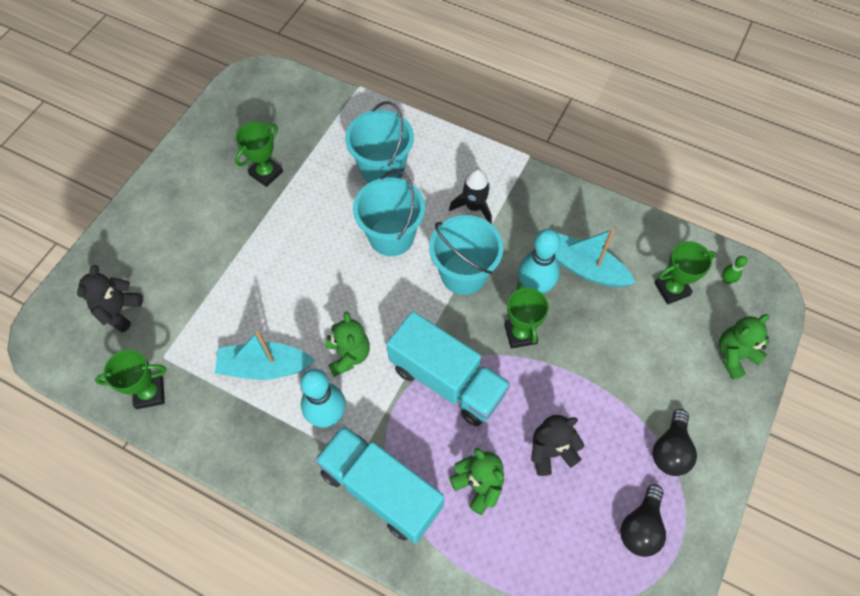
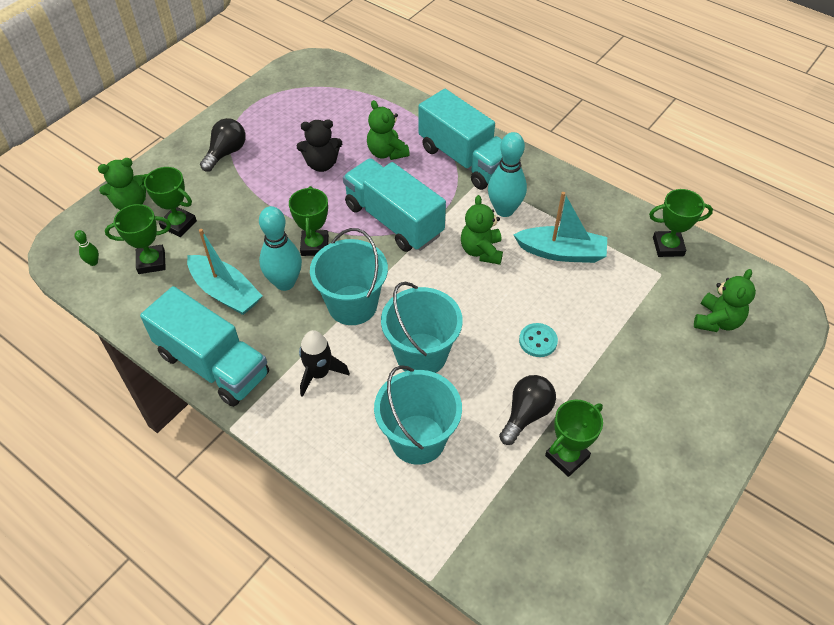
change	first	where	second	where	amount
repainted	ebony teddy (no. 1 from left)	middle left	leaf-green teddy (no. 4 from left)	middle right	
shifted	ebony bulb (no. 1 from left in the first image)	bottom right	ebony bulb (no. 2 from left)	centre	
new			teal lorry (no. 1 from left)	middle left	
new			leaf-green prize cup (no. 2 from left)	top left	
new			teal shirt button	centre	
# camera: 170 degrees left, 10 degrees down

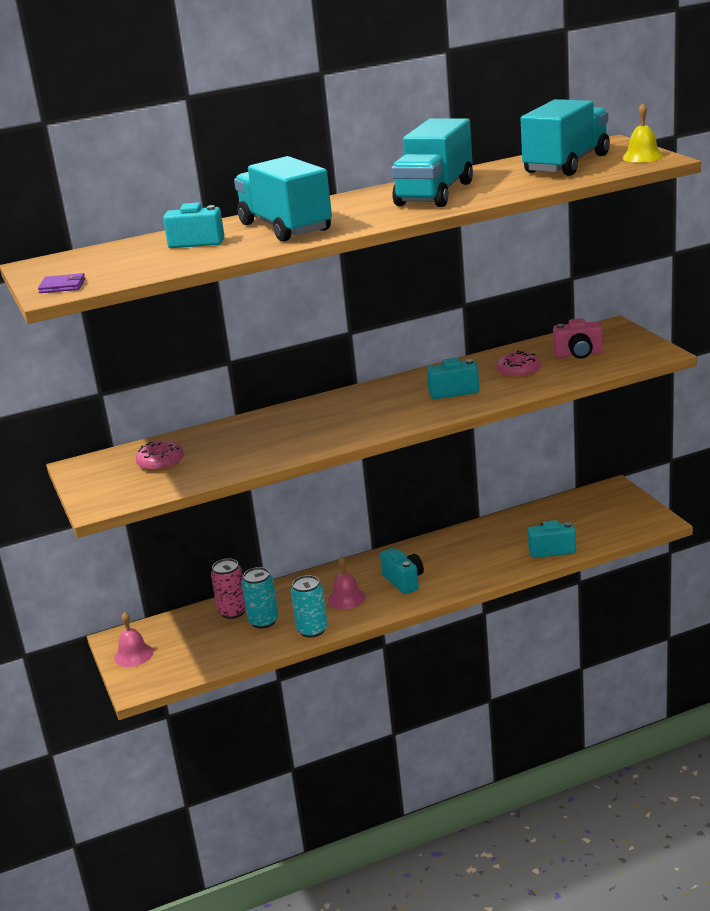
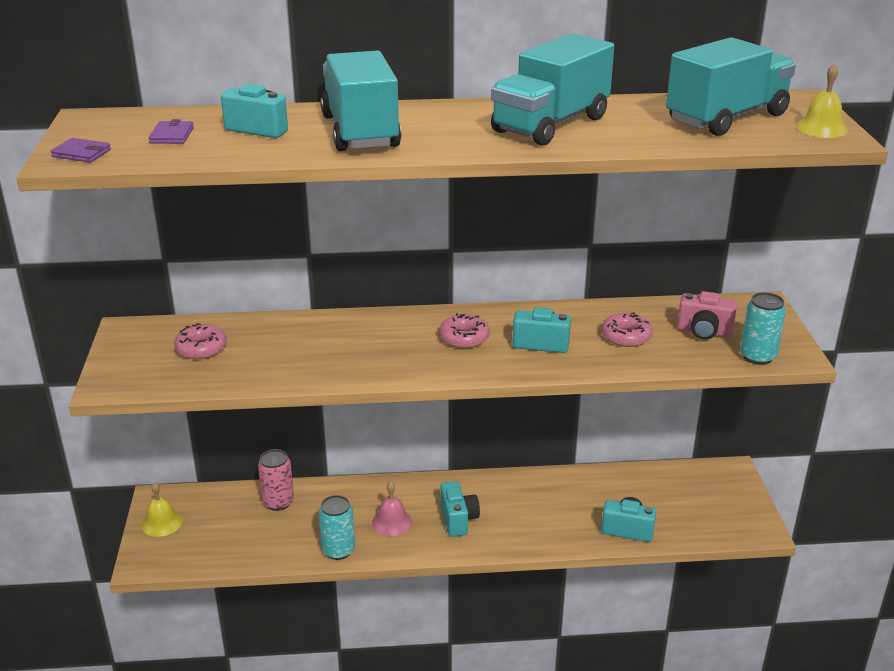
change	first	where	second	where	amount
repainted	rose-pink school bell (no. 1 from left)	bottom left	bright yellow school bell (no. 1 from left)	bottom left	
shifted	teal soda can (no. 1 from left in the first image)	centre	teal soda can (no. 2 from left)	middle right	
new			purple billfold (no. 2 from left)	top left	
new			rose-pink donut (no. 2 from left)	centre	
# camera: 15 degrees right, 5 degrees up

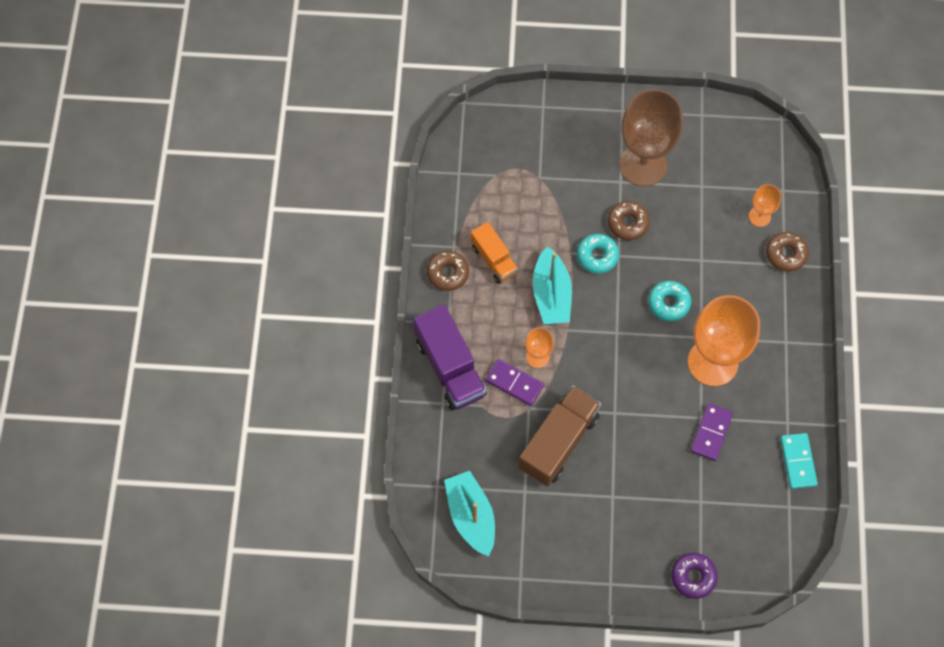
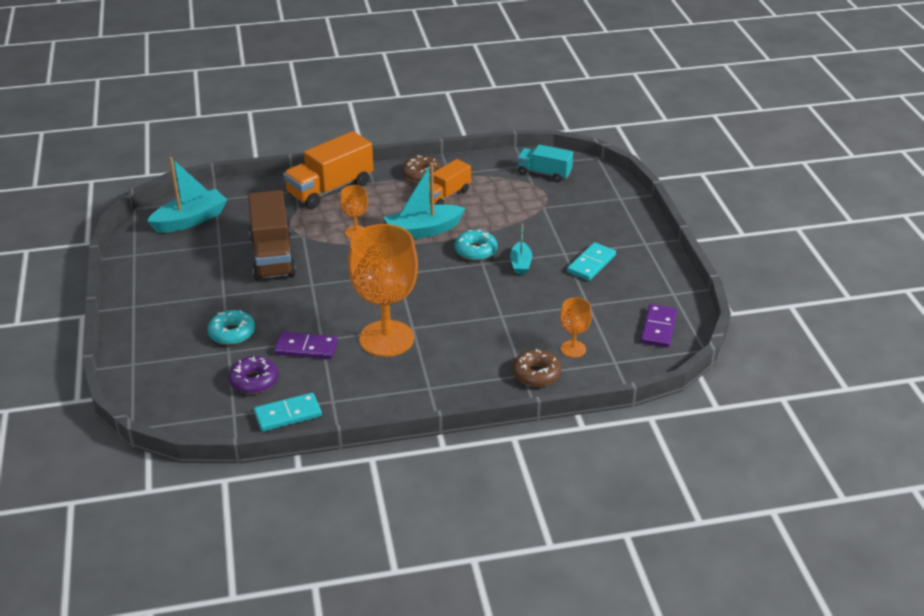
change	first	where	second	where	amount
repainted	purple lorry	centre	bright orange lorry (no. 1 from left)	top centre	
shifted	purple domino tile (no. 1 from left in the first image)	centre	purple domino tile (no. 2 from left)	middle right	
rotated	russet lorry	bottom centre		middle left	60 degrees clockwise
swapped	russet donut (no. 2 from left)	centre	teal toy boat (no. 3 from left)	centre	
swapped	russet wine glass	top right	teal domino tile (no. 2 from left)	centre	
shifted	teal donut (no. 2 from left in the first image)	middle right	teal donut (no. 1 from left)	middle left	
shifted	purple donut	bottom right		middle left	
new			teal lorry	top centre	
# camera: 75 degrees right, 30 degrees down

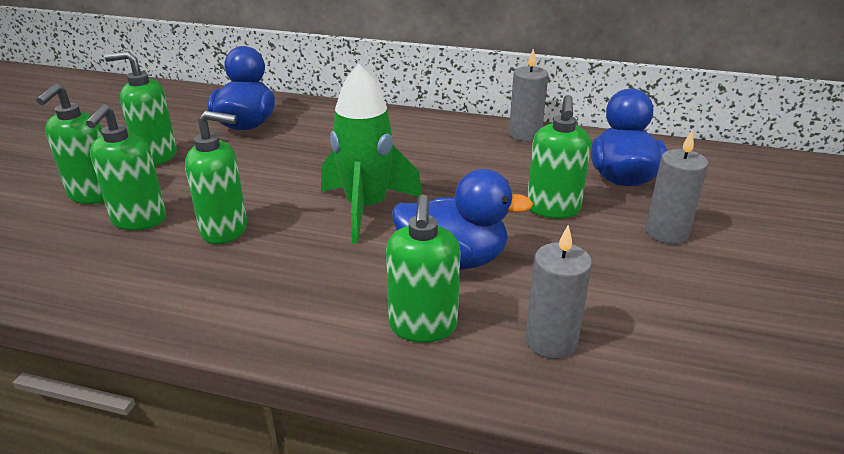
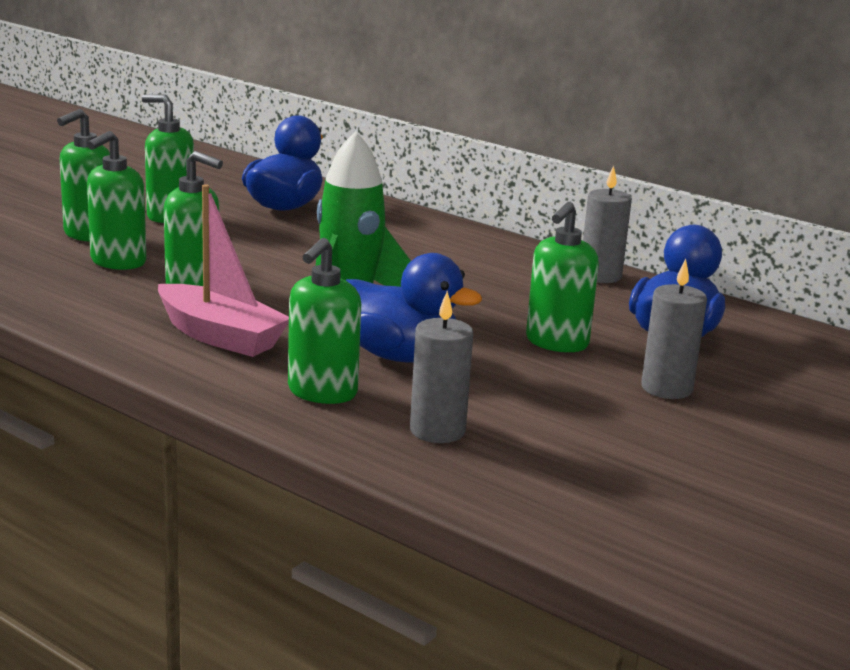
change	first	where	second	where	amount
new			rose-pink toy boat	middle left	
# camera: 20 degrees right, 10 degrees down

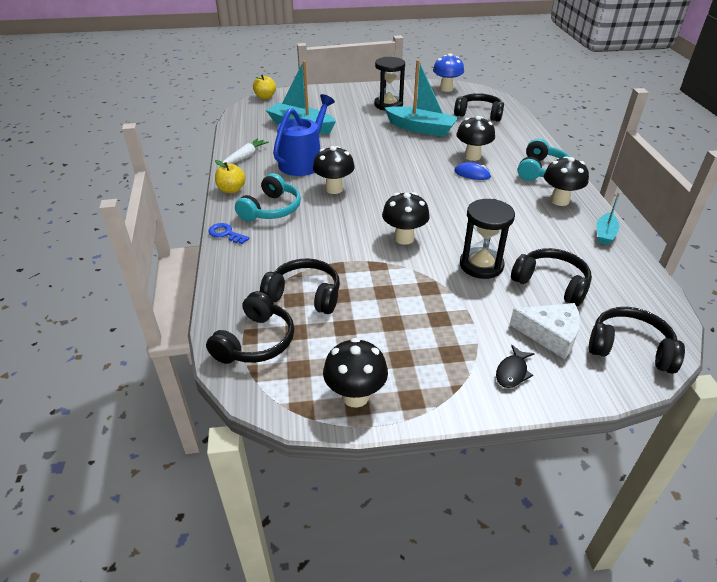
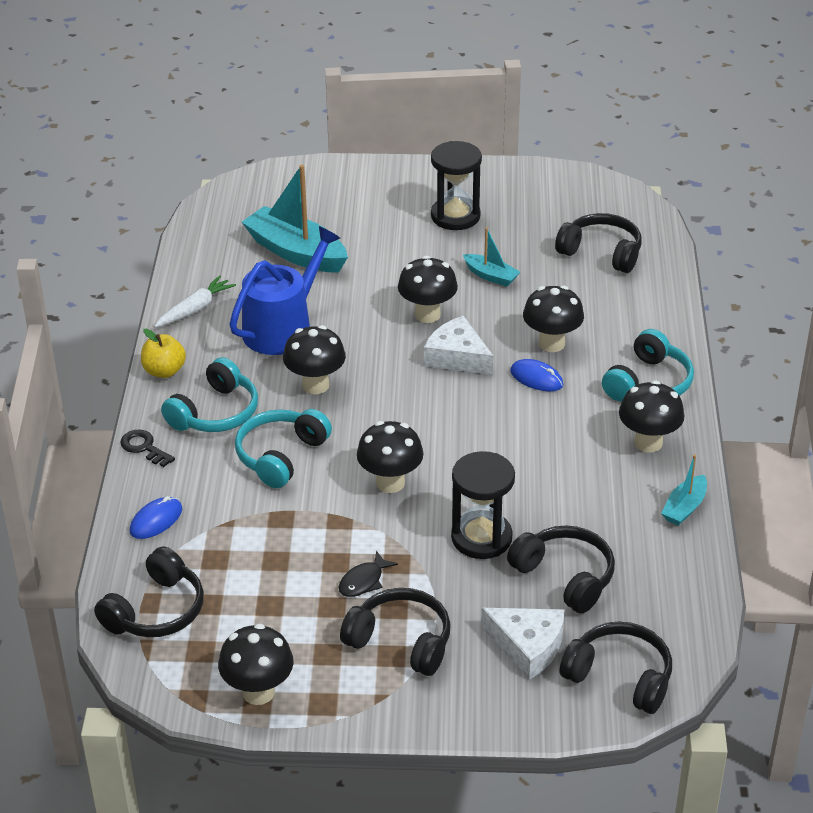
change	first	where	second	where	amount
repainted	cobalt latchkey	middle left	ebony latchkey	middle left	
gone	bright yellow apple (no. 2 from left)	top centre			
shifted	ebony over-ear headphones (no. 2 from left)	centre		bottom centre	
scaled	teal toy boat (no. 2 from left)	top centre		top centre	x0.51
gone	cobalt fungus	top centre			
shifted	ebony fish figure	middle right		bottom centre	
new			cobalt computer mouse (no. 1 from left)	middle left	
new			teal over-ear headphones (no. 2 from left)	centre	
new			ebony fungus (no. 4 from left)	centre	
new			pure white cheese (no. 1 from left)	centre	
# camera: 10 degrees right, 0 degrees up

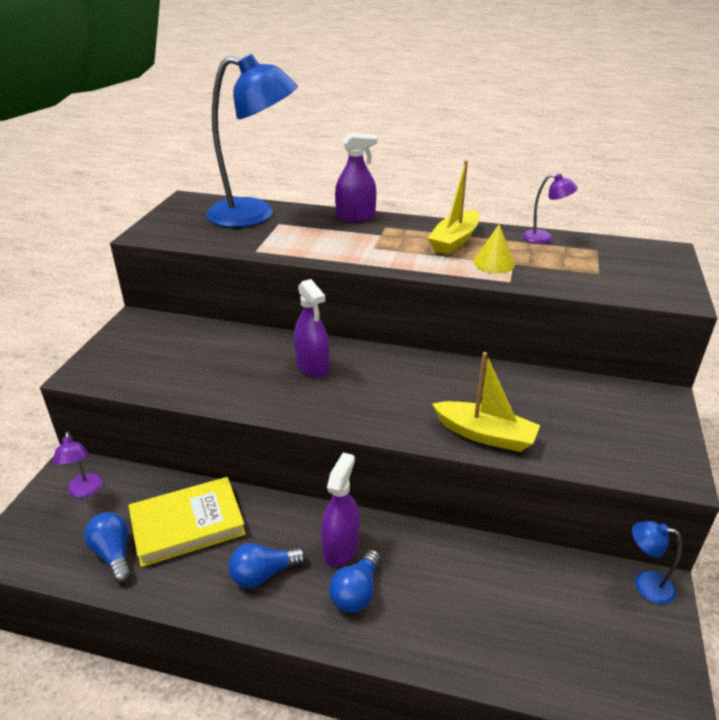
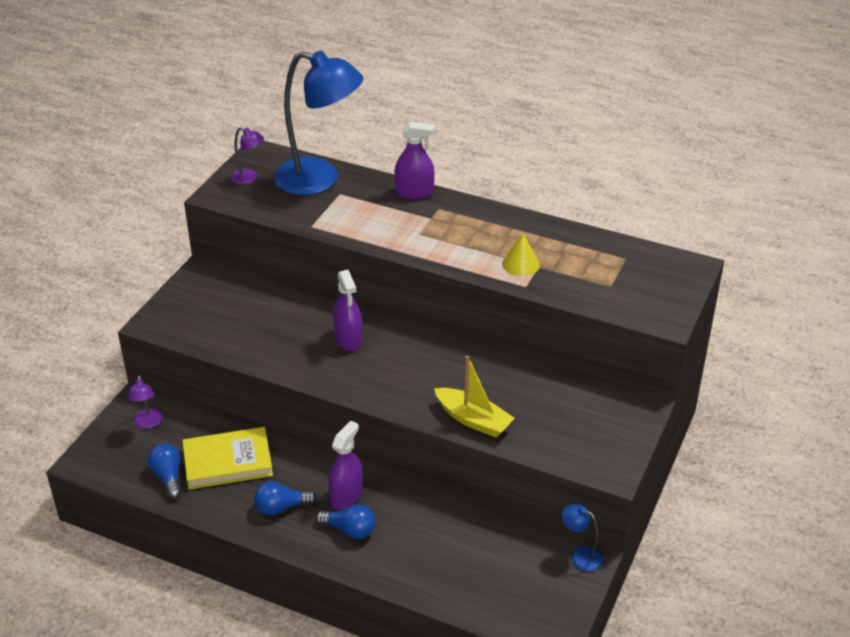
change	first	where	second	where	amount
rotated	cobalt bulb (no. 3 from left)	bottom centre		bottom centre	105 degrees counterclockwise
gone	bright yellow toy boat (no. 1 from left)	top centre			
shifted	purple reading lamp (no. 2 from left)	top right		top left	
# camera: 10 degrees right, 5 degrees up

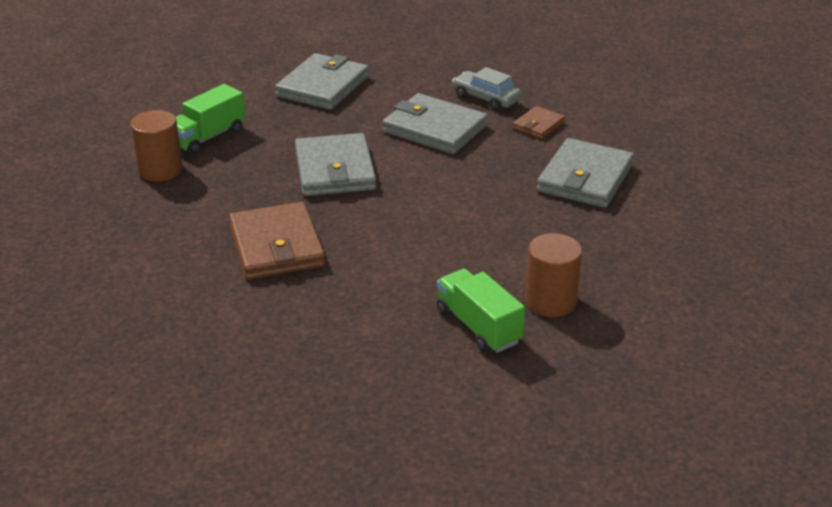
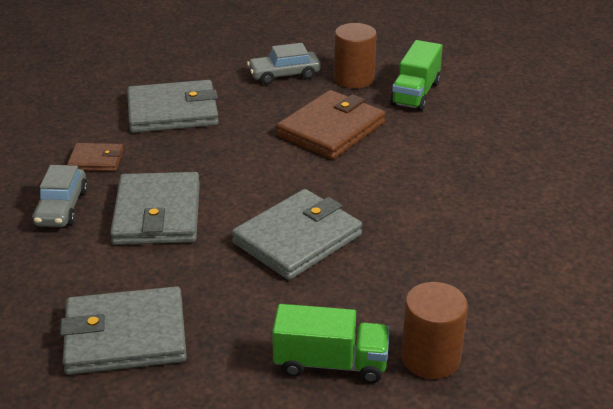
change	first	where	second	where	amount
shifted	russet billfold (no. 1 from left in the first image)	middle left	russet billfold (no. 2 from left)	top centre	
new			ash-grey automobile (no. 2 from left)	top centre	
# camera: 125 degrees left, 0 degrees up

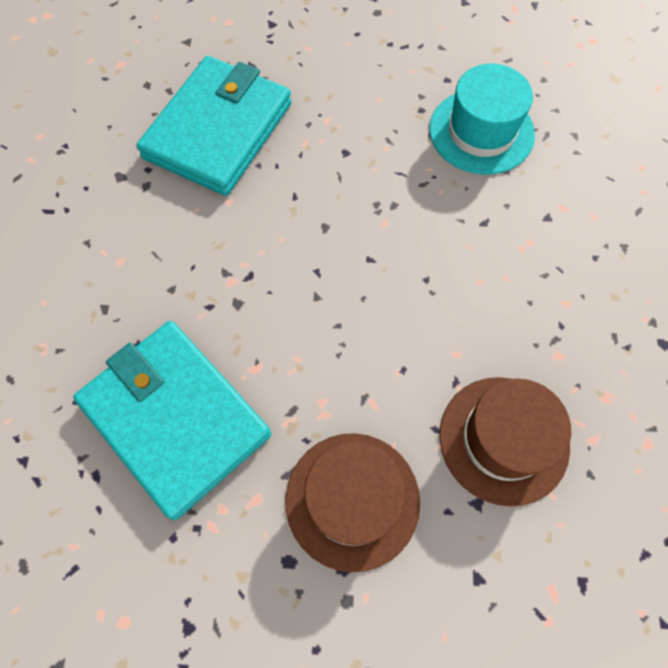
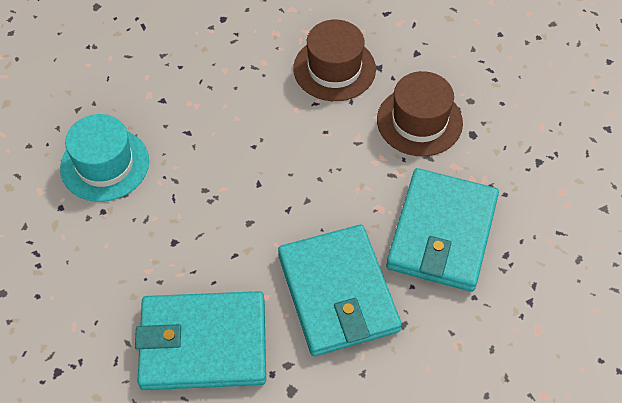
change	first	where	second	where	amount
new			teal billfold (no. 2 from left)	bottom centre	
# camera: 120 degrees left, 10 degrees down

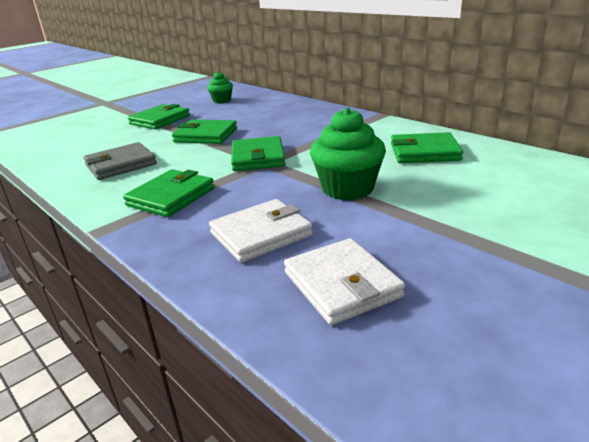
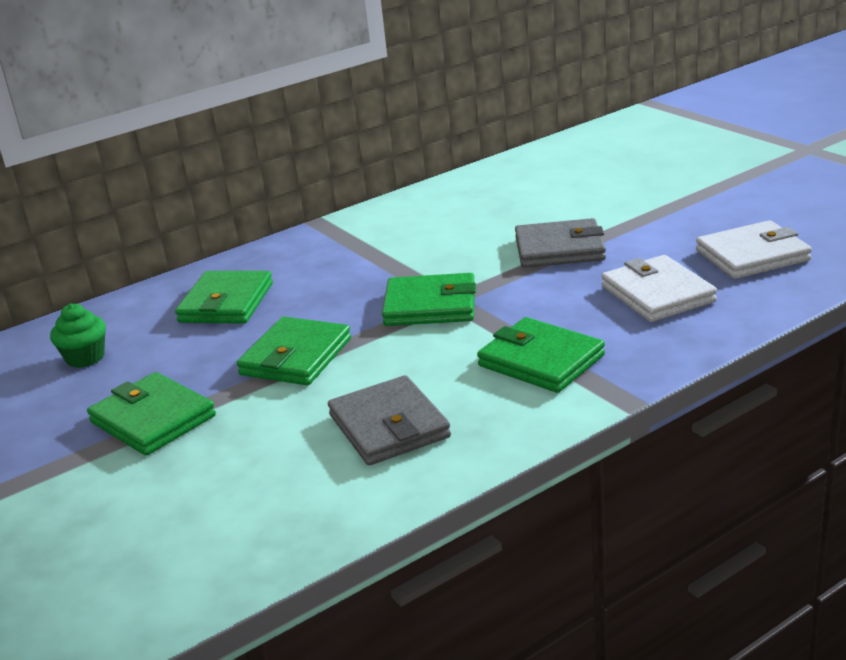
change	first	where	second	where	amount
swapped	leaf-green fairy cake (no. 2 from left)	centre	ash-grey billfold (no. 2 from left)	centre	
shifted	leaf-green billfold (no. 5 from left in the first image)	top right	leaf-green billfold (no. 2 from left)	middle left	
# camera: 80 degrees left, 0 degrees up

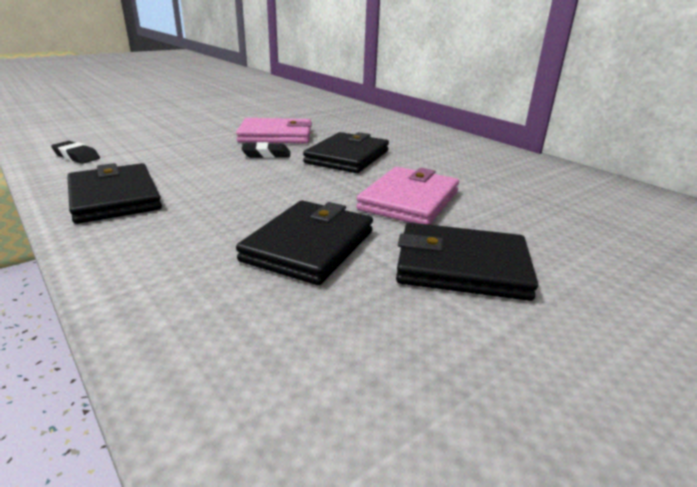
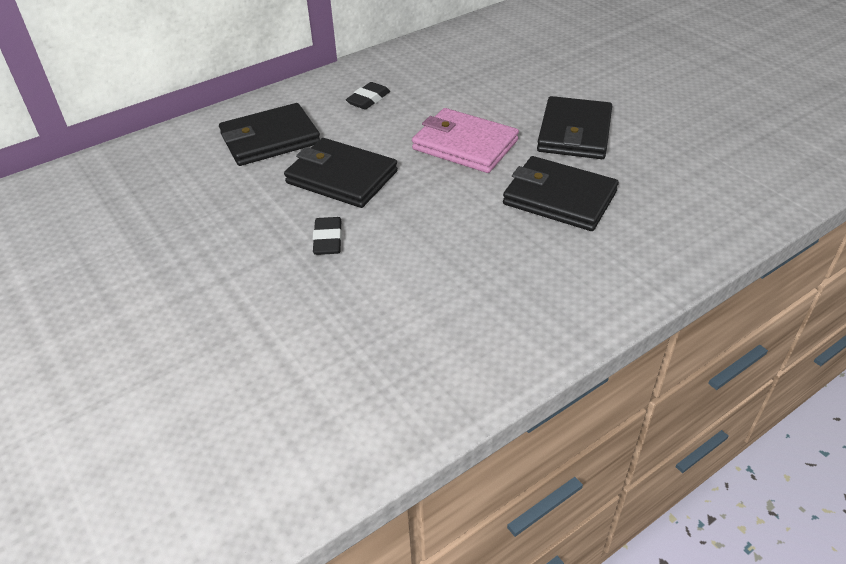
change	first	where	second	where	amount
shifted	ebony pencil eraser (no. 1 from left in the first image)	top left	ebony pencil eraser (no. 2 from left)	top centre	
shifted	ebony billfold (no. 1 from left)	middle left		top left	
gone	rose-pink billfold (no. 1 from left)	top centre			
# camera: 85 degrees left, 15 degrees up

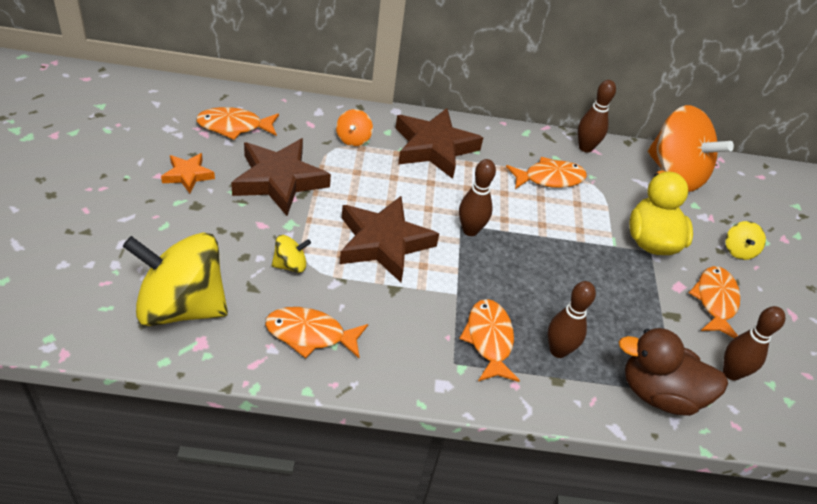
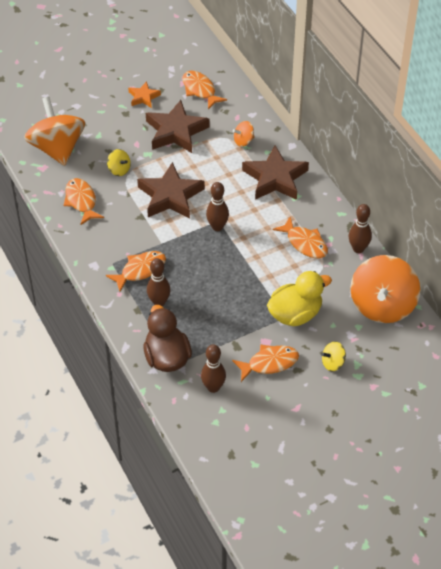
change	first	where	second	where	amount
repainted	bright yellow toy top (no. 1 from left)	middle left	bright orange toy top (no. 1 from left)	top left	
# camera: 65 degrees right, 5 degrees up

